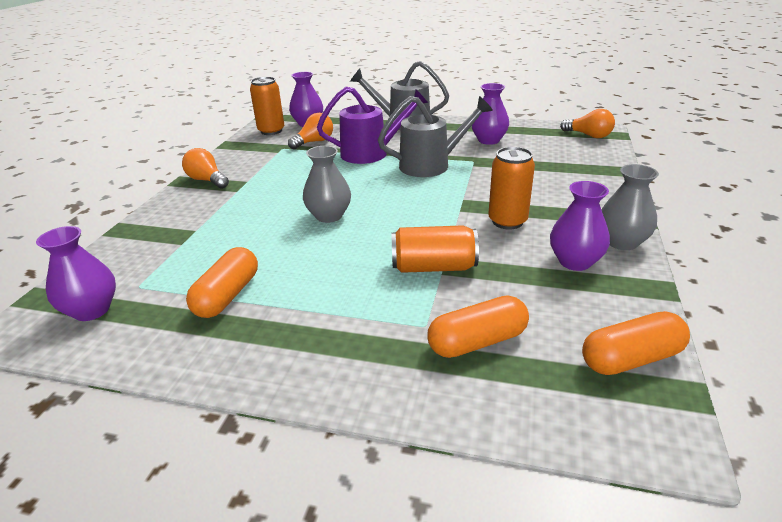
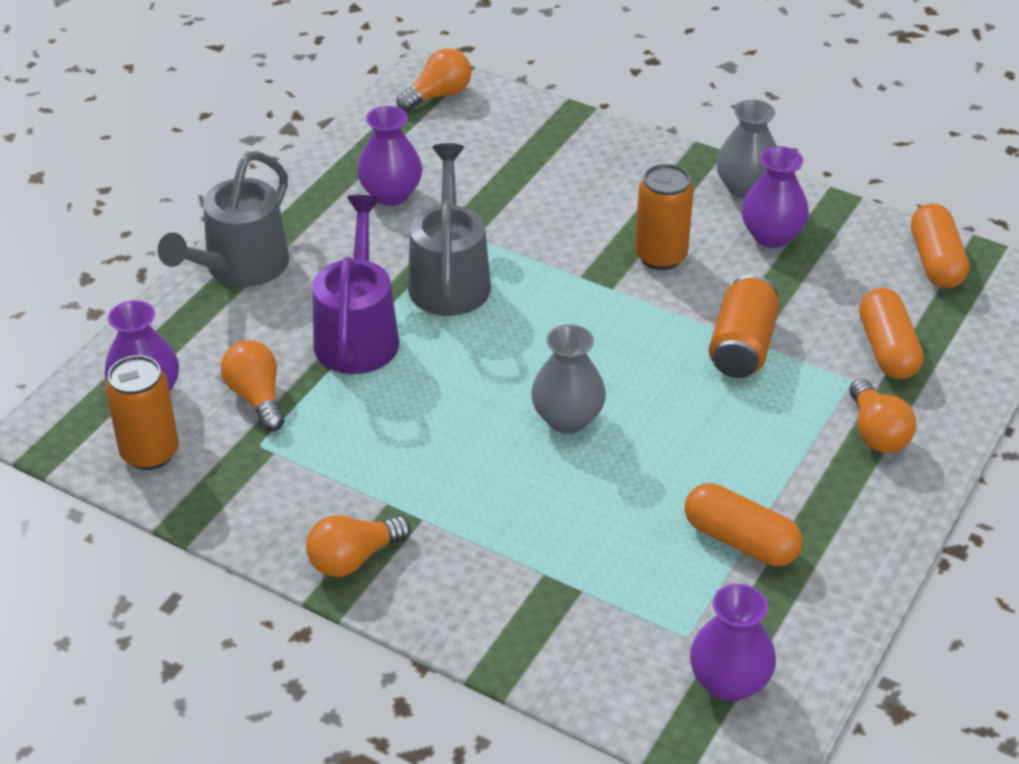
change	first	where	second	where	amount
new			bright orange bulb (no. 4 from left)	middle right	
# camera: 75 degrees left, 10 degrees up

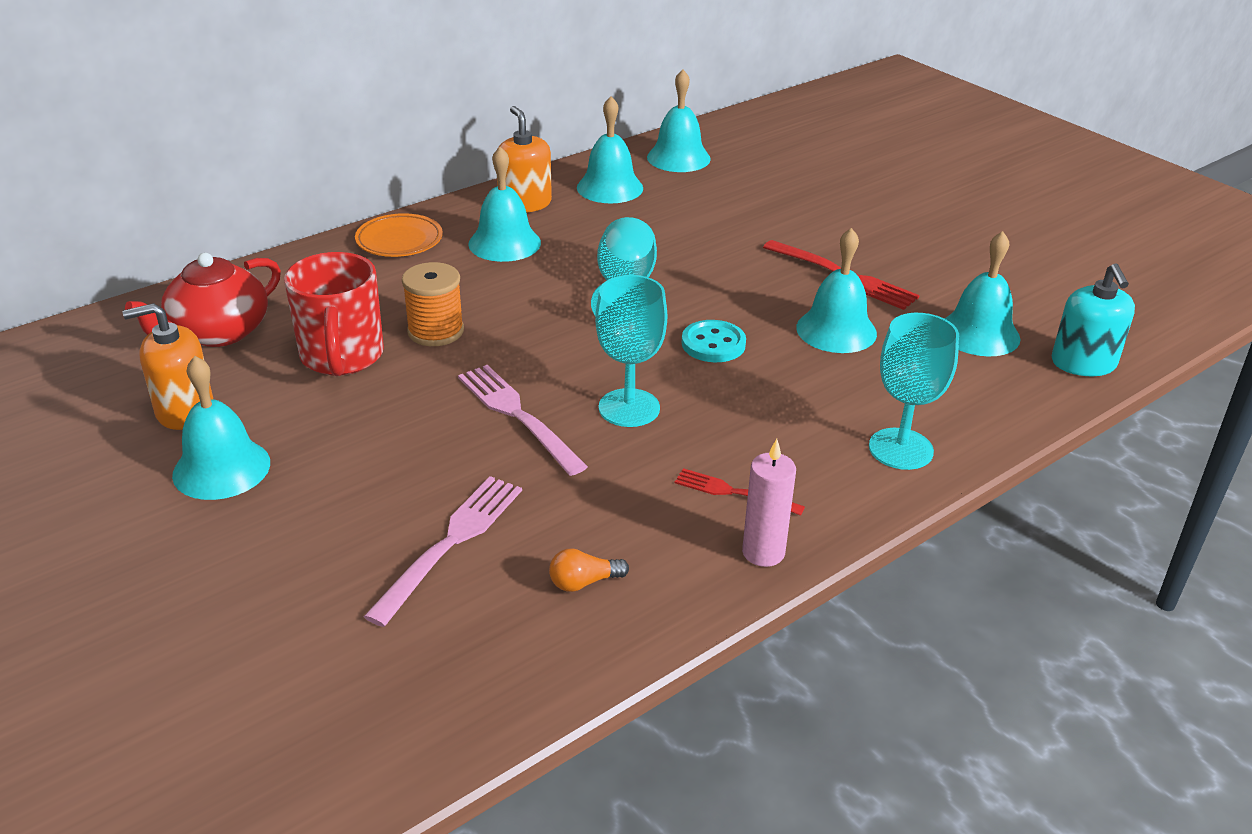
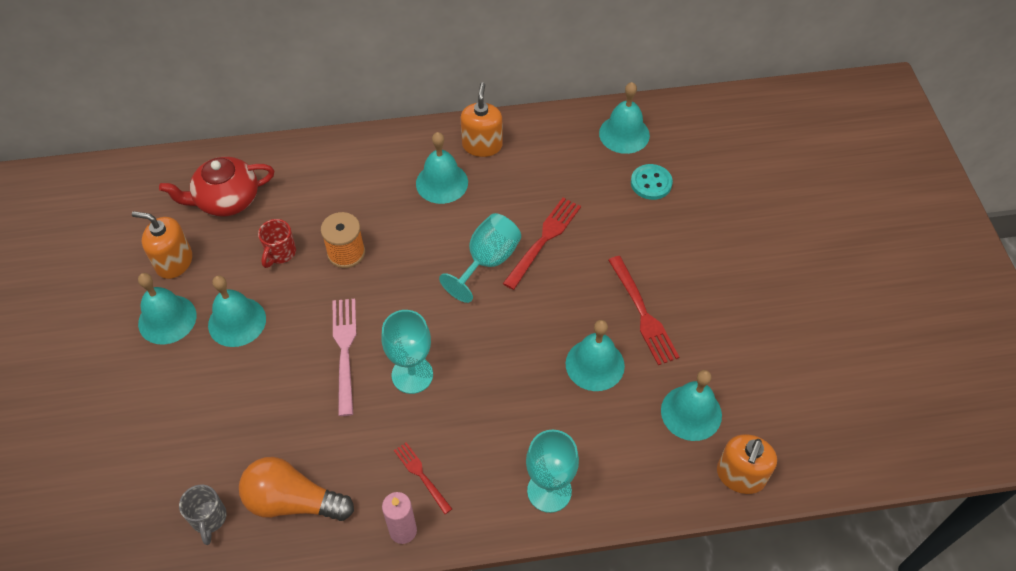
change	first	where	second	where	amount
scaled	red tea mug	middle left		middle left	x0.56
gone	bright orange dinner plate	top left			
gone	rose-pink fork (no. 1 from left)	centre			
scaled	bright orange bulb	bottom centre		bottom left	x2.25
shifted	teal school bell (no. 3 from left in the first image)	top centre	teal school bell (no. 2 from left)	middle left	
shifted	teal shirt button	centre		top centre	
repainted	teal pump bottle	middle right	bright orange pump bottle (no. 3 from left)	bottom right	
new			ash-grey tea mug	bottom left	
new			red fork (no. 2 from left)	centre	
# camera: 30 degrees right, 20 degrees up

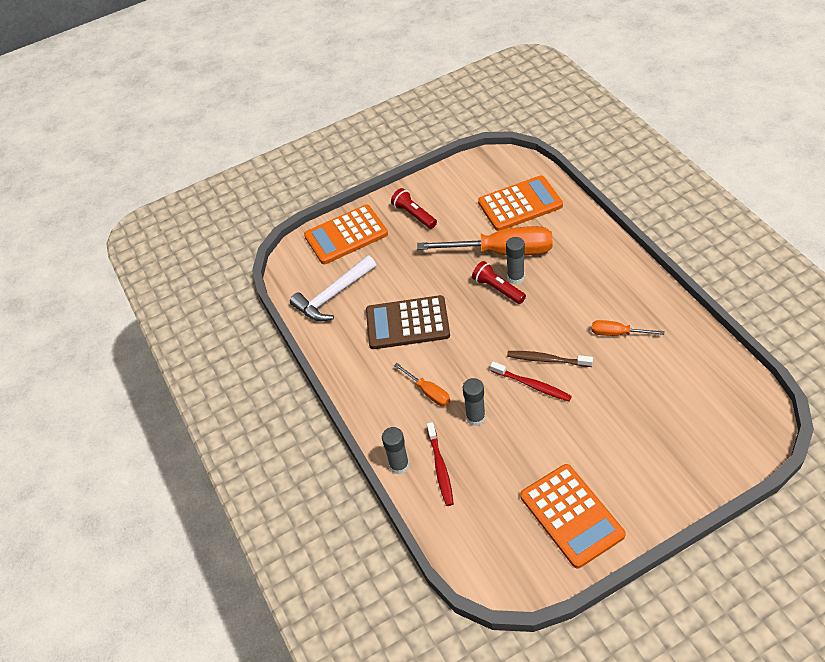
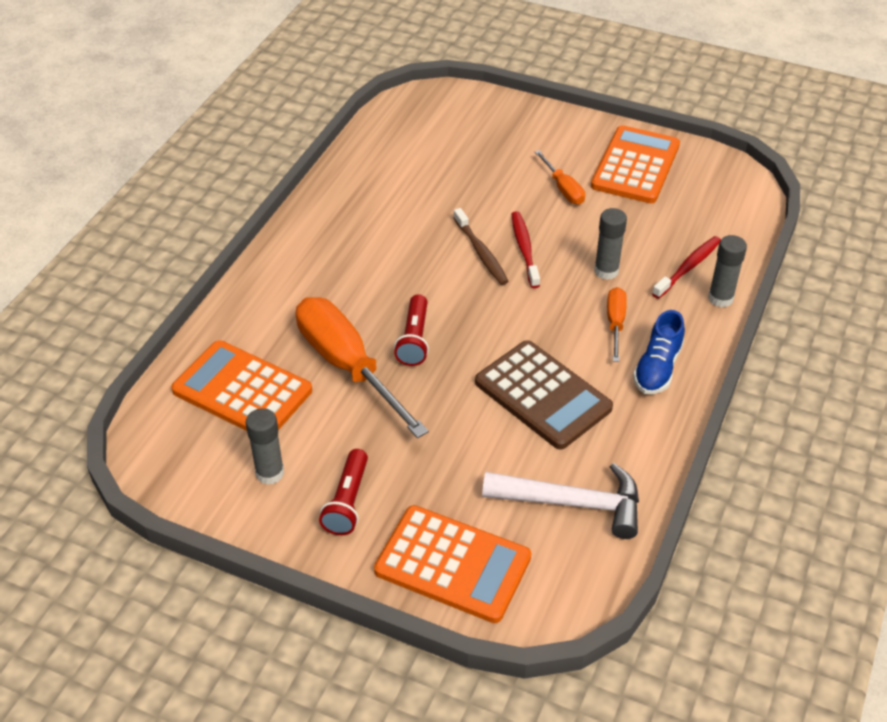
change	first	where	second	where	amount
shifted	ash-grey glue stick (no. 3 from left in the first image)	centre	ash-grey glue stick (no. 1 from left)	middle left	
shifted	bright orange screwdriver (no. 3 from left in the first image)	middle right	bright orange screwdriver (no. 2 from left)	top centre	
new			cobalt sneaker	middle right	
# camera: 135 degrees left, 5 degrees down

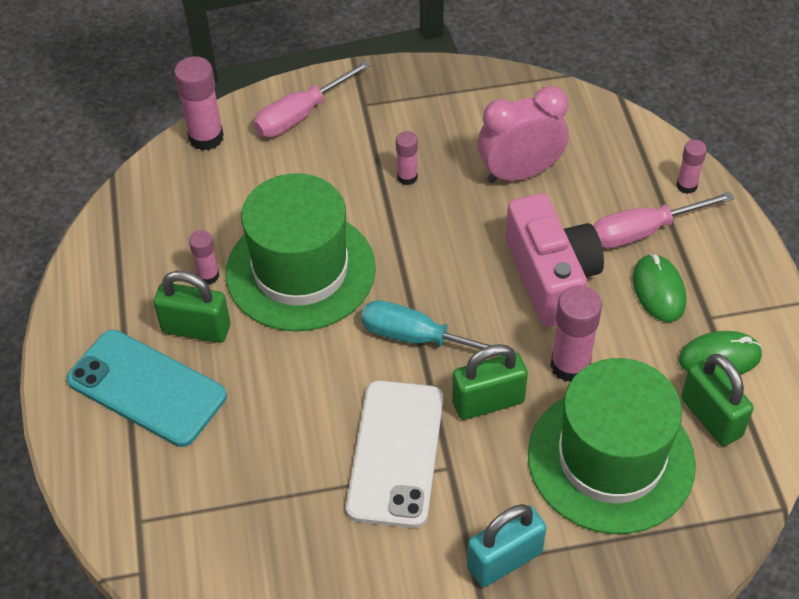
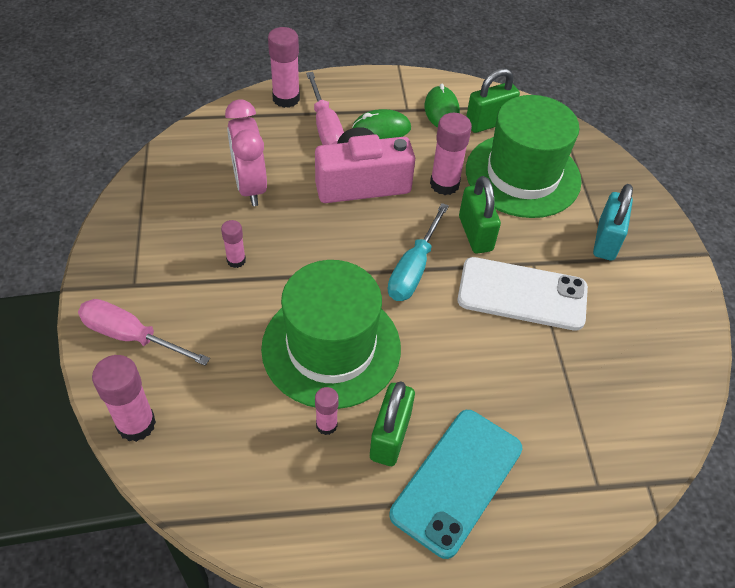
change	first	where	second	where	amount
rotated	rose-pink screwdriver (no. 1 from left)	top centre		middle left	150 degrees clockwise
rotated	teal lock	bottom centre		middle right	45 degrees clockwise
scaled	rose-pink glue stick (no. 5 from left in the first image)	top right	rose-pink glue stick (no. 3 from left)	top centre	x1.73
# camera: 90 degrees left, 0 degrees up

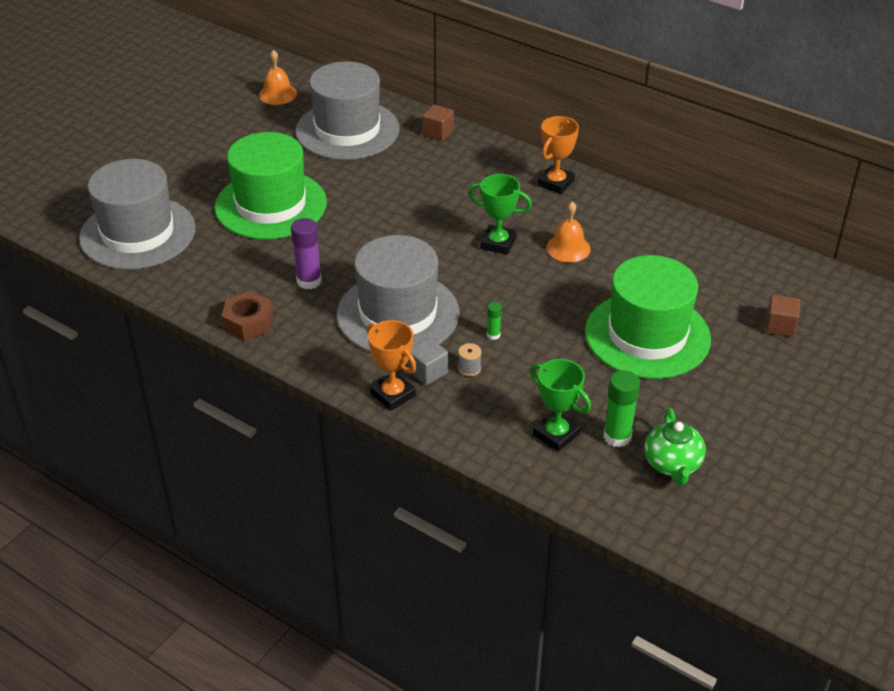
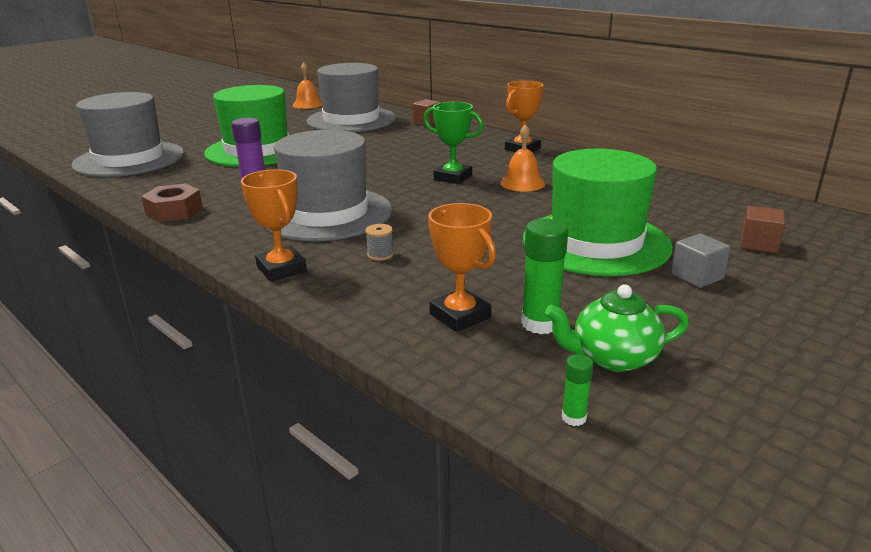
change	first	where	second	where	amount
shifted	ash-grey solid cube	centre		middle right	
shifted	leaf-green glue stick (no. 1 from left in the first image)	centre	leaf-green glue stick (no. 2 from left)	bottom centre	
repainted	leaf-green prize cup (no. 2 from left)	centre	bright orange prize cup (no. 2 from left)	centre	
rotated	leaf-green teapot	middle right		middle right	75 degrees clockwise
# camera: 10 degrees right, 15 degrees down

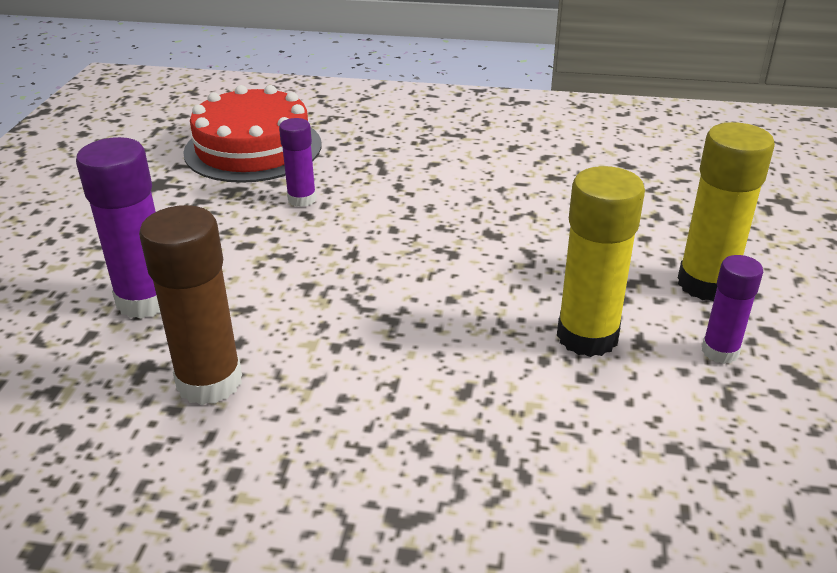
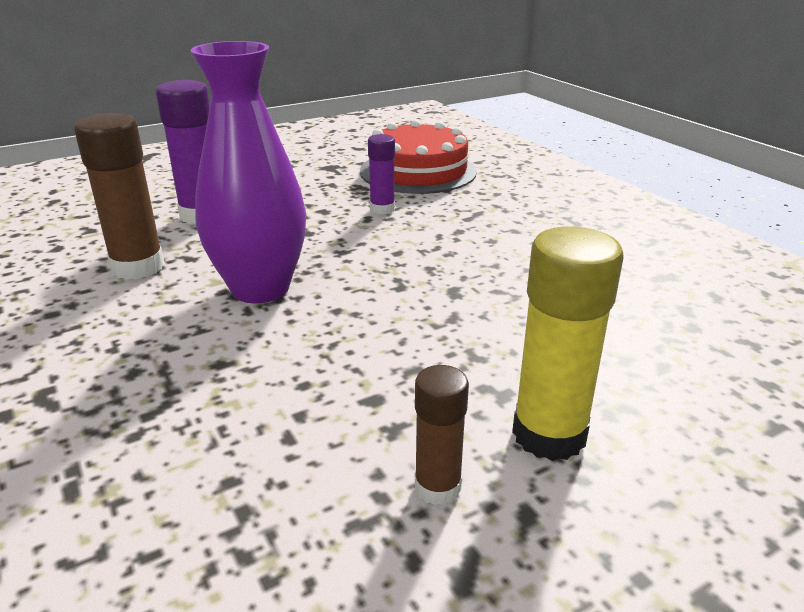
change	first	where	second	where	amount
gone	bright yellow glue stick (no. 1 from left)	middle right			
repainted	purple glue stick (no. 3 from left)	middle right	russet glue stick (no. 2 from left)	bottom centre	
new			purple flower vase	top left	
# camera: 50 degrees right, 5 degrees down

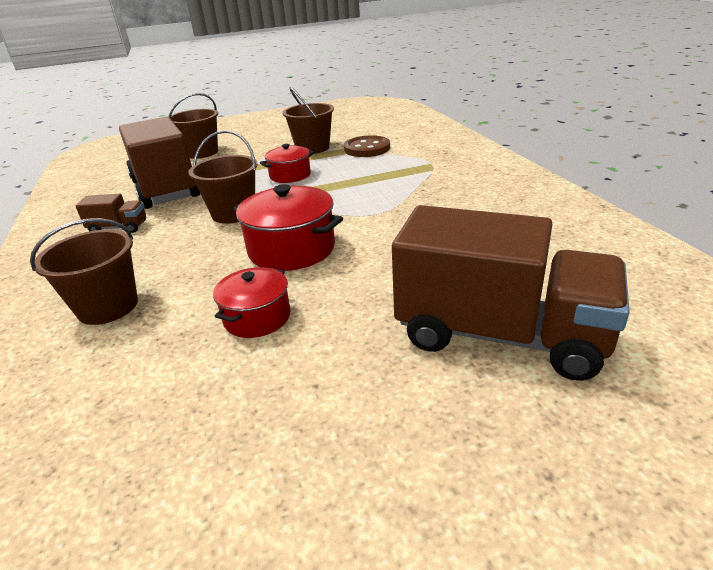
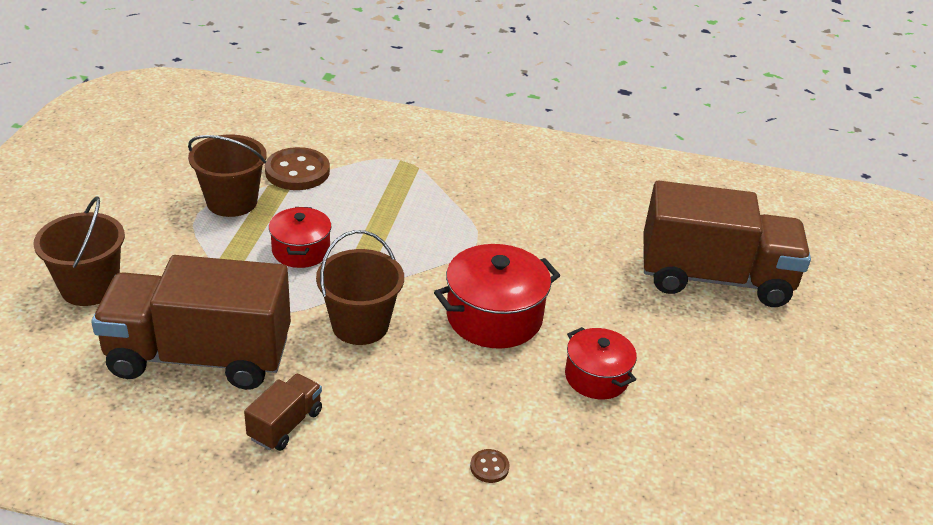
change	first	where	second	where	amount
swapped	russet pail (no. 1 from left)	middle left	russet shirt button (no. 2 from left)	bottom centre	
rotated	russet lorry (no. 3 from left)	middle right		middle right	45 degrees clockwise
# camera: 65 degrees left, 5 degrees up

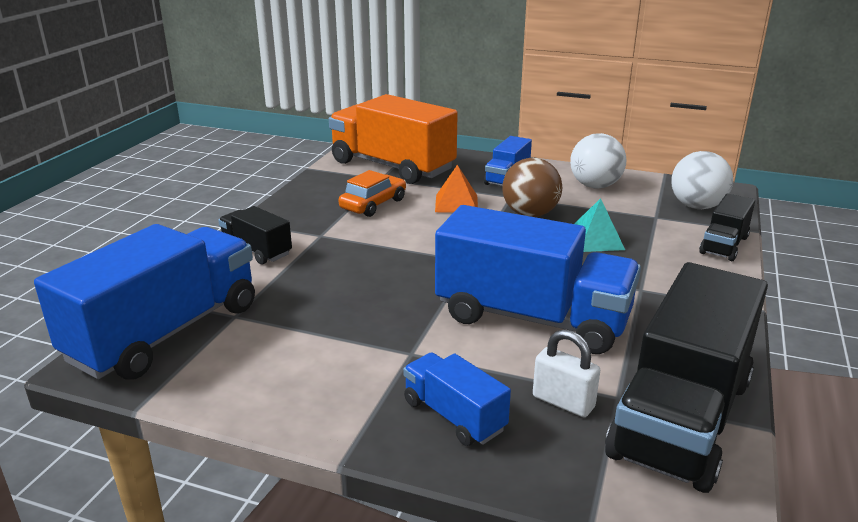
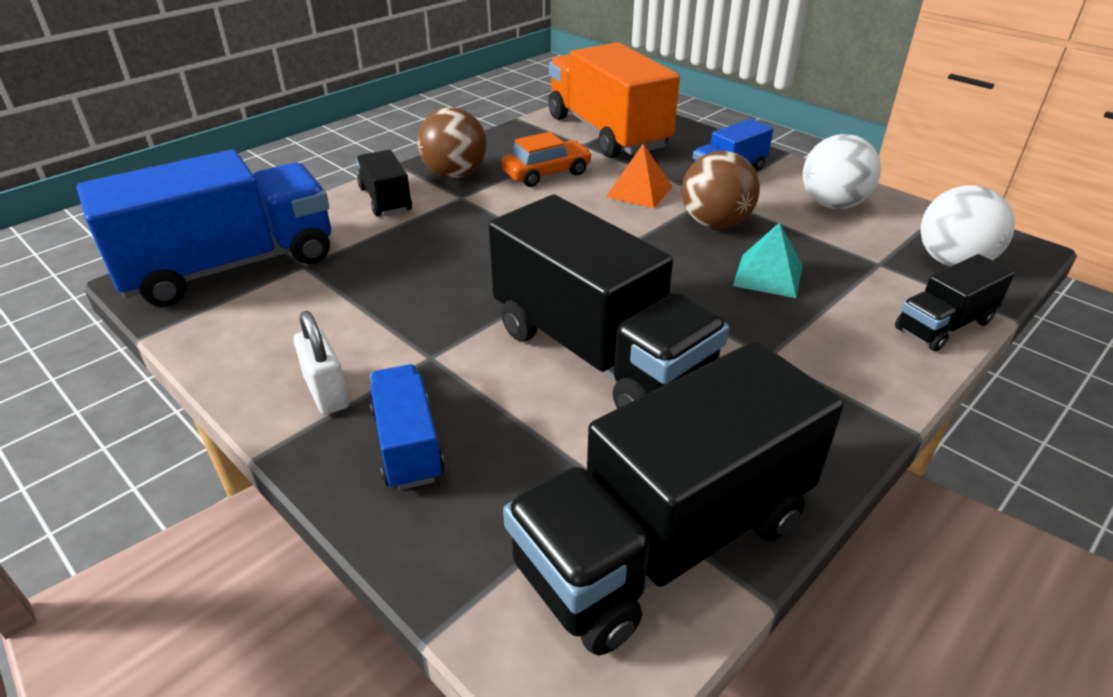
change	first	where	second	where	amount
repainted	cobalt lorry (no. 4 from left)	centre	ebony lorry (no. 2 from left)	centre	
shifted	pure white lock	bottom centre		middle left	
new			russet play ball (no. 1 from left)	top centre	
# camera: 25 degrees right, 10 degrees up

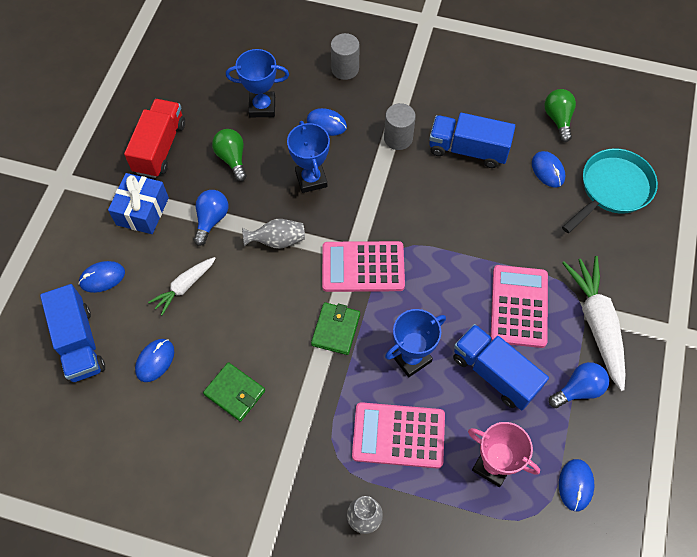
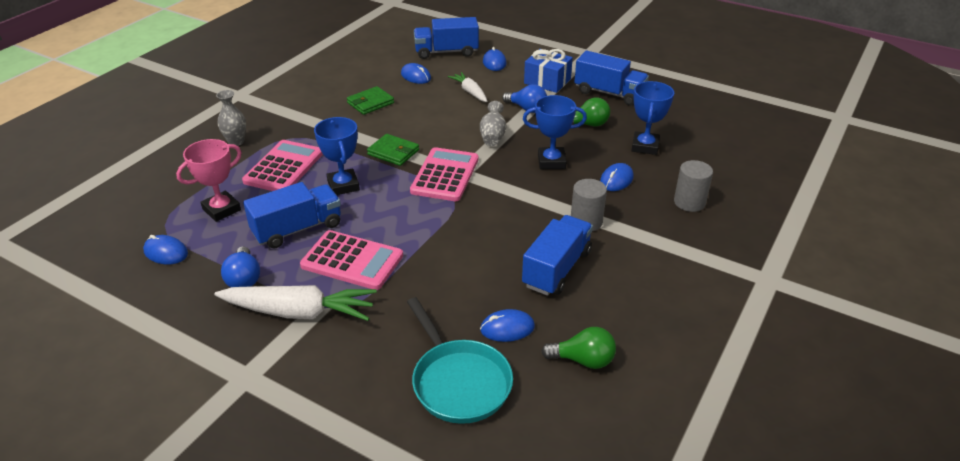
change	first	where	second	where	amount
repainted	red lorry	top left	cobalt lorry (no. 4 from left)	top centre	
# camera: 105 degrees right, 25 degrees down

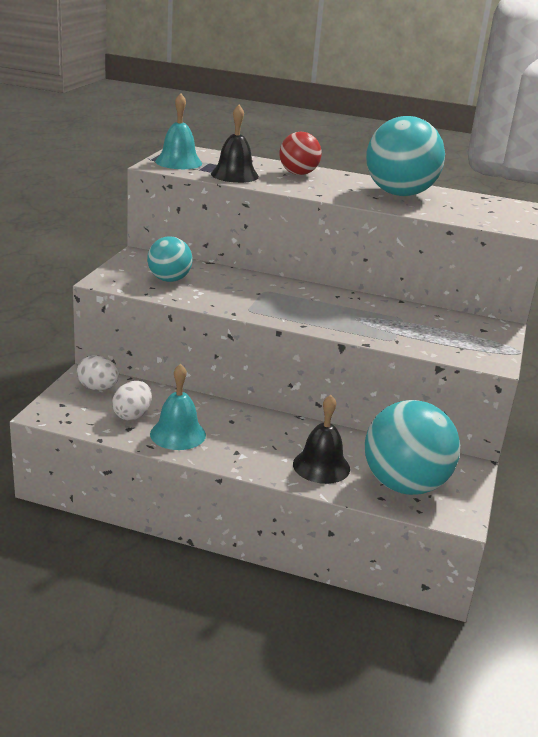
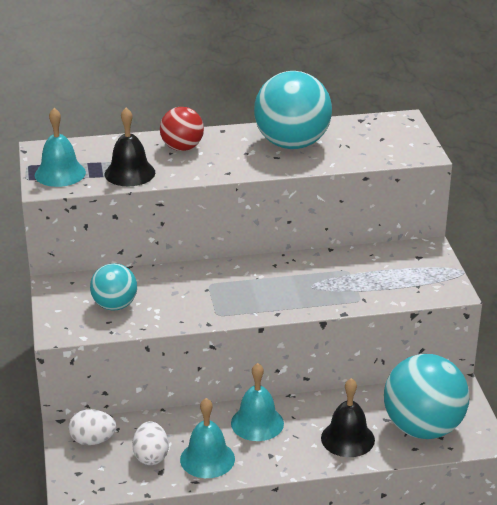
change	first	where	second	where	amount
new			teal school bell (no. 3 from left)	bottom centre	
# camera: 25 degrees left, 5 degrees up

